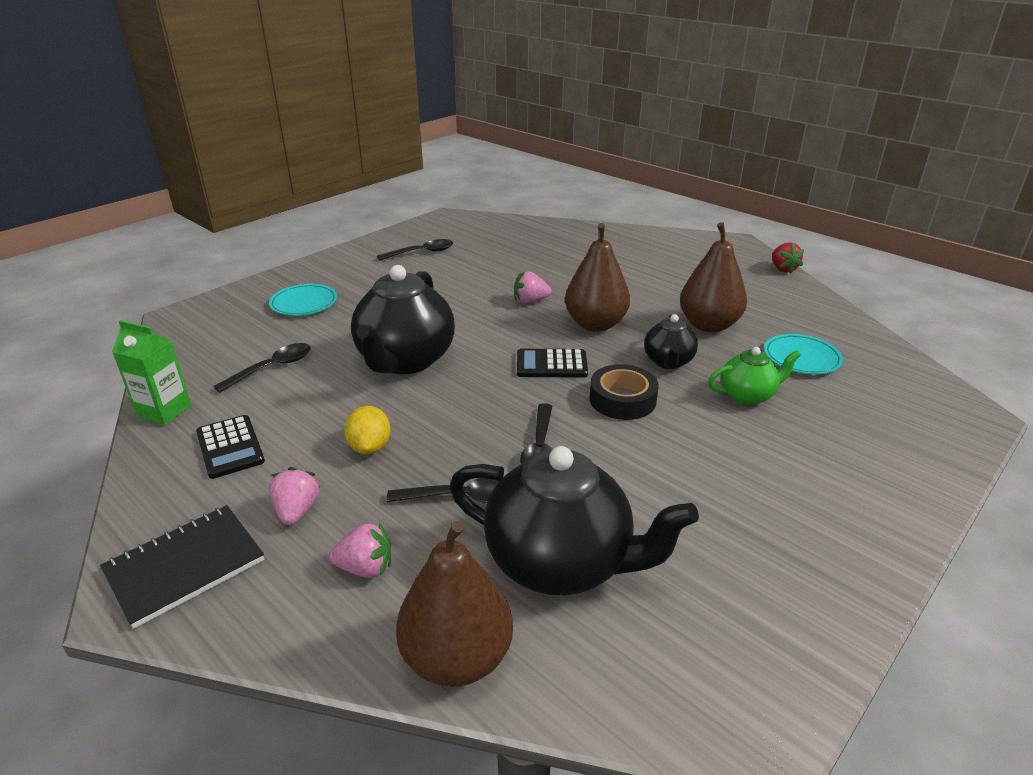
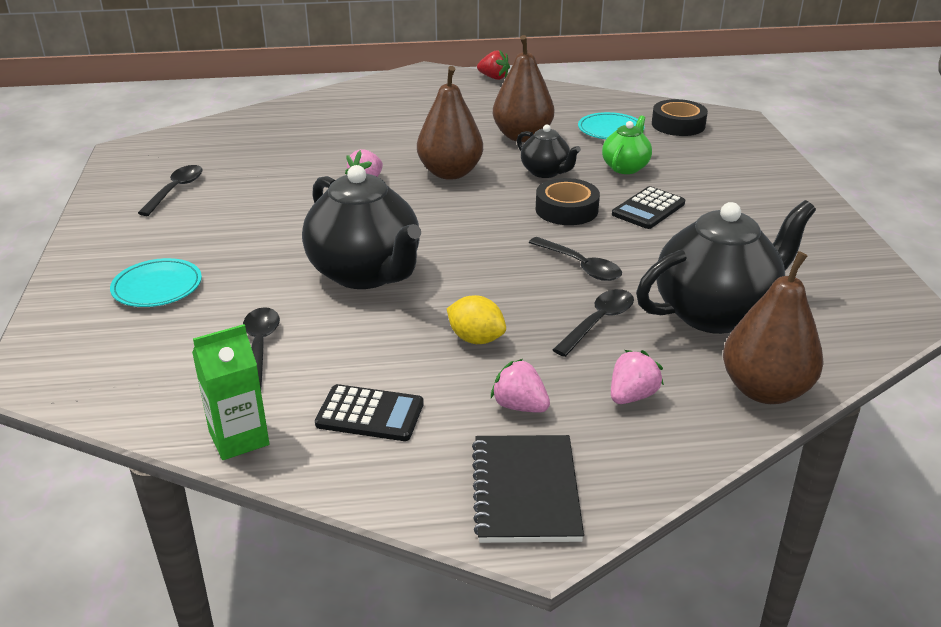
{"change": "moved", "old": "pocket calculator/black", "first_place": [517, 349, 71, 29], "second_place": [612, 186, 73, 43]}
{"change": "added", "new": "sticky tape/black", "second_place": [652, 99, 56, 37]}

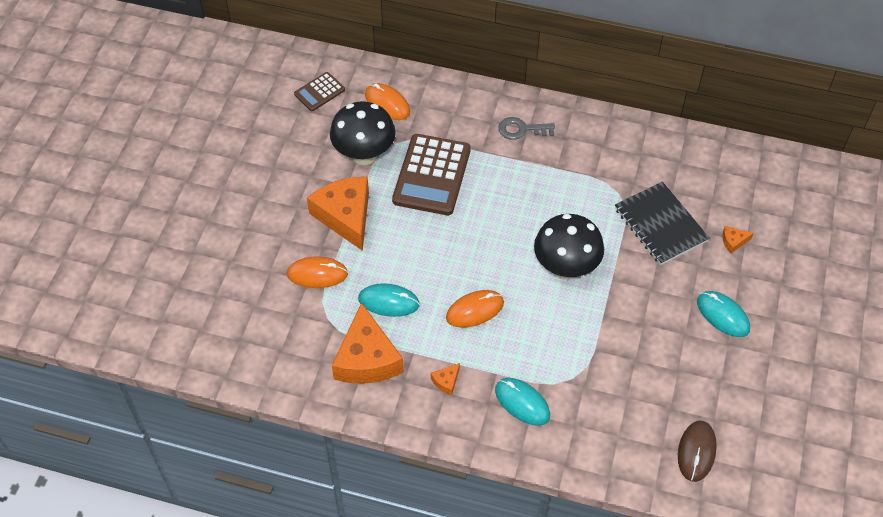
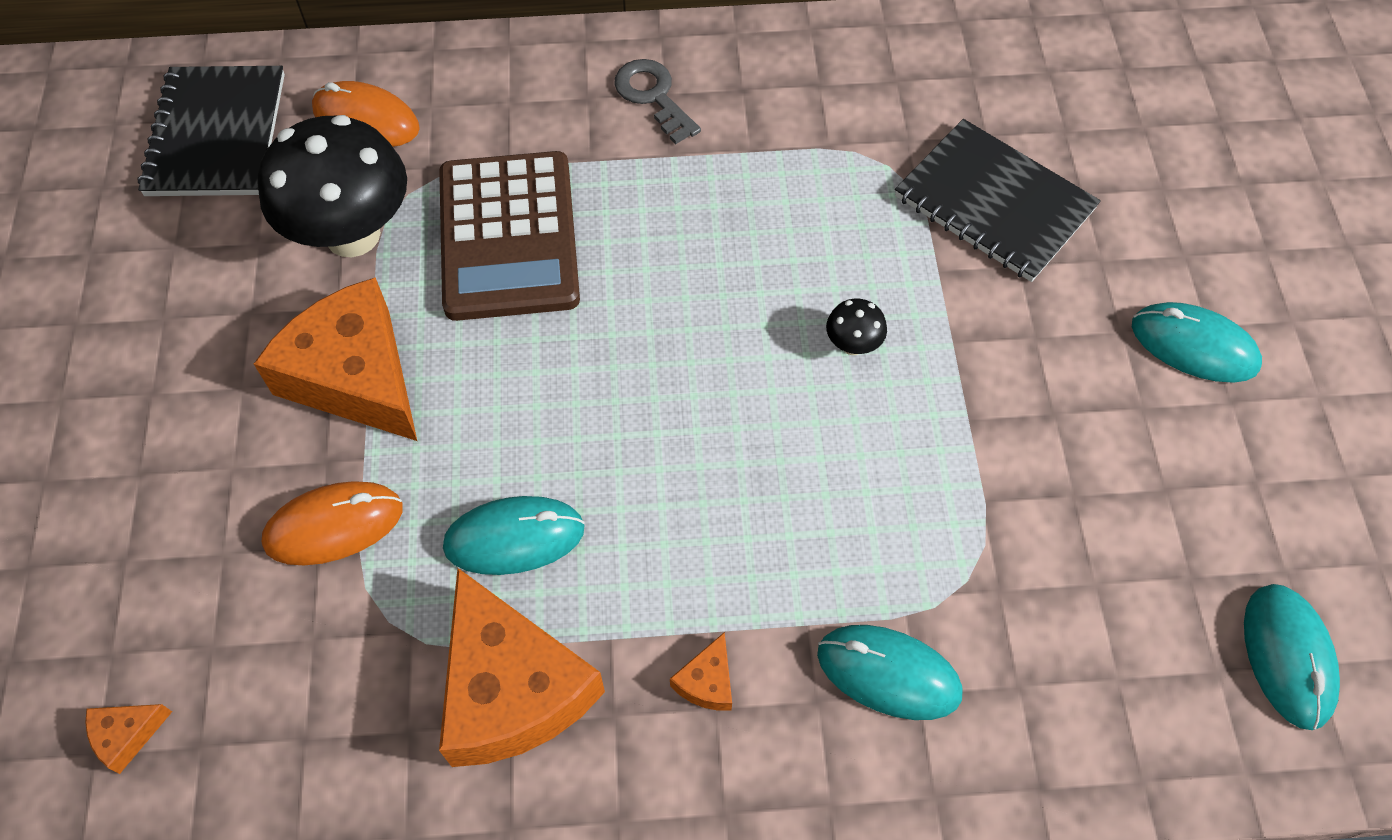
{"change": "replaced", "old": "pocket calculator/russet", "new": "notebook/black", "first_place": [294, 72, 51, 39], "second_place": [137, 66, 148, 130]}
{"change": "removed", "old": "computer mouse/orange", "first_place": [446, 290, 58, 38]}
{"change": "turned", "old": "latchkey/ash-grey", "first_place": [498, 117, 57, 23], "second_place": [614, 59, 87, 85], "degrees": 75}
{"change": "resized", "old": "fungus/black", "first_place": [534, 214, 70, 66], "second_place": [826, 299, 61, 56], "factor": 0.41}
{"change": "recoloured", "old": "computer mouse/russet", "new": "computer mouse/teal", "first_place": [678, 421, 39, 61], "second_place": [1244, 584, 96, 146]}
{"change": "moved", "old": "piece of cheese/orange", "first_place": [722, 226, 32, 27], "second_place": [85, 704, 87, 70]}

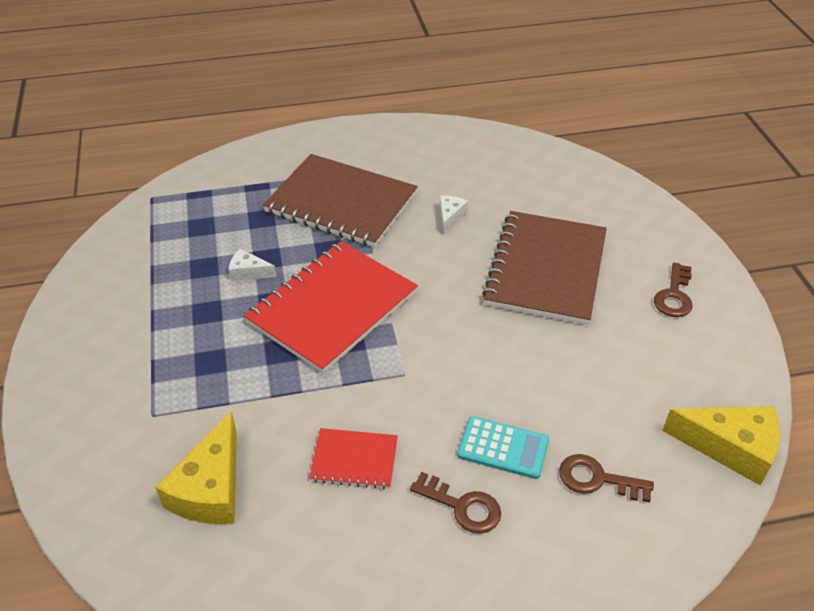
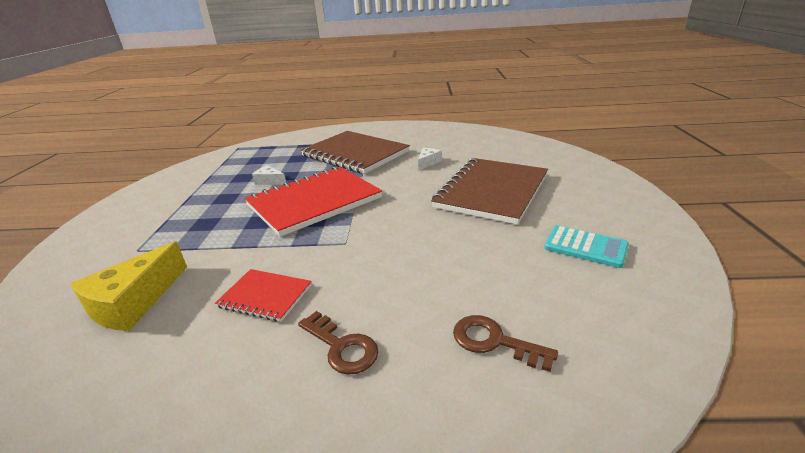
{"change": "moved", "old": "pocket calculator/teal", "first_place": [457, 416, 92, 63], "second_place": [544, 225, 85, 43]}
{"change": "removed", "old": "latchkey/russet", "first_place": [654, 263, 39, 54]}
{"change": "removed", "old": "piece of cheese/yellow", "first_place": [662, 406, 118, 79]}

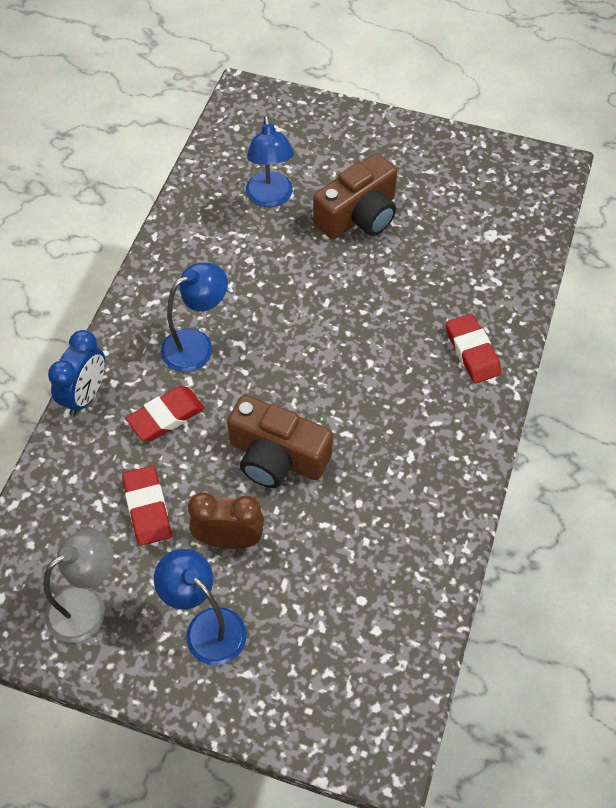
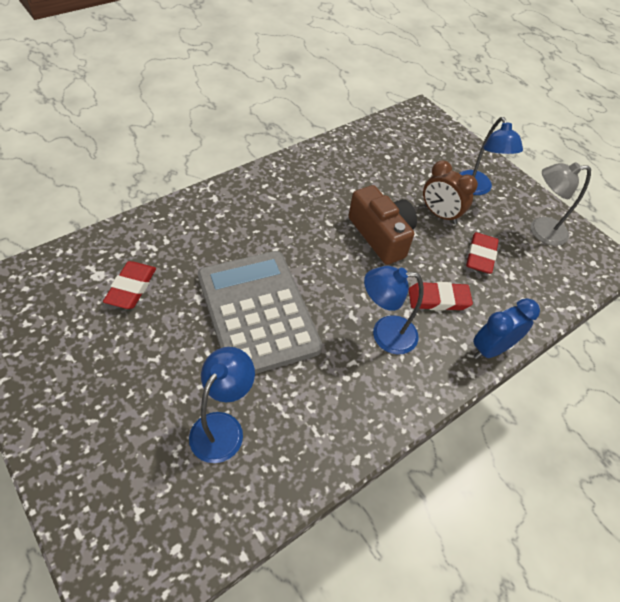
{"change": "removed", "old": "photo camera/russet", "first_place": [313, 153, 84, 86]}
{"change": "moved", "old": "pencil eraser/scarlet", "first_place": [446, 314, 56, 69], "second_place": [103, 261, 53, 48]}
{"change": "added", "new": "pocket calculator/ash-grey", "second_place": [198, 251, 124, 123]}

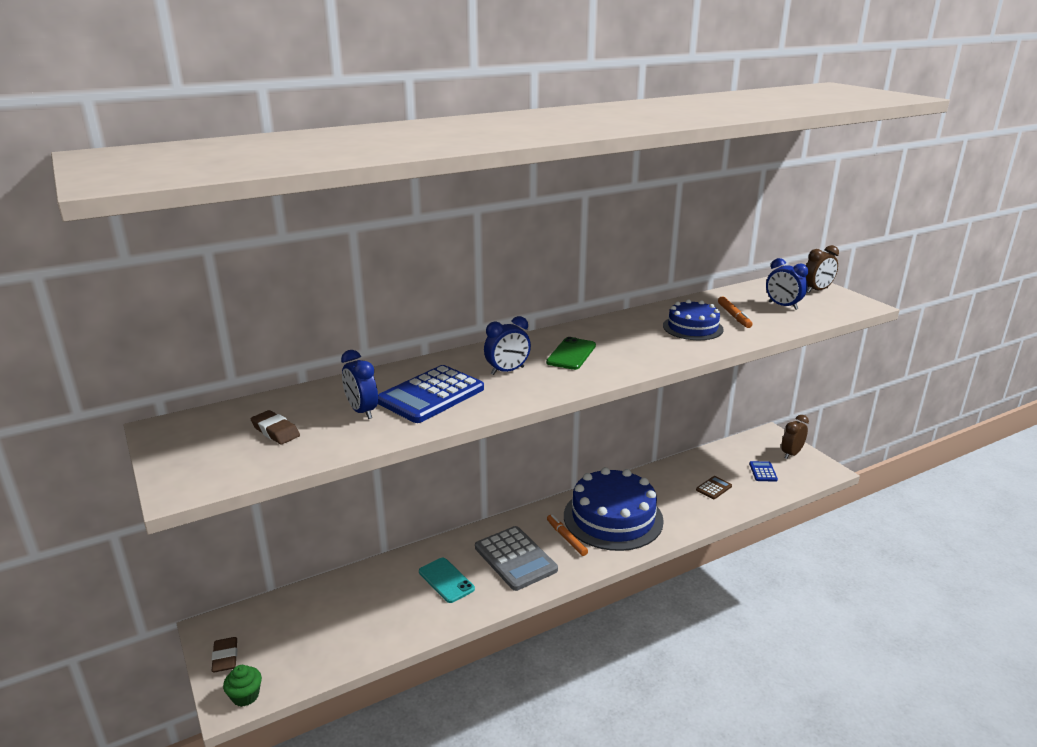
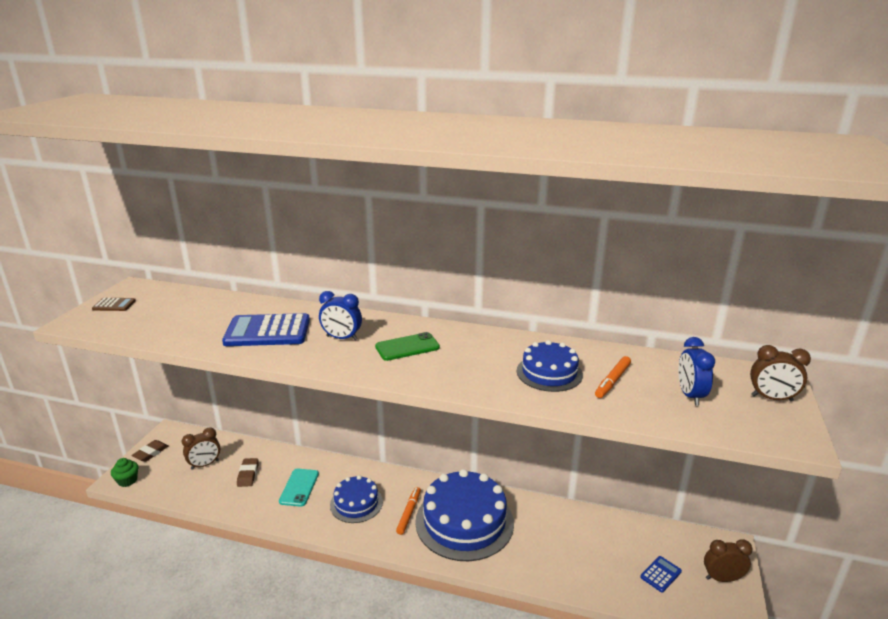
{"change": "moved", "old": "pencil eraser/russet", "first_place": [251, 410, 49, 35], "second_place": [237, 458, 21, 29]}
{"change": "removed", "old": "clock/royal blue", "first_place": [341, 350, 37, 69]}
{"change": "replaced", "old": "pocket calculator/ash-grey", "new": "gateau/royal blue", "first_place": [475, 526, 83, 65], "second_place": [330, 475, 53, 48]}
{"change": "moved", "old": "pocket calculator/russet", "first_place": [696, 476, 36, 23], "second_place": [92, 298, 44, 13]}
{"change": "added", "new": "clock/russet", "second_place": [182, 428, 38, 42]}

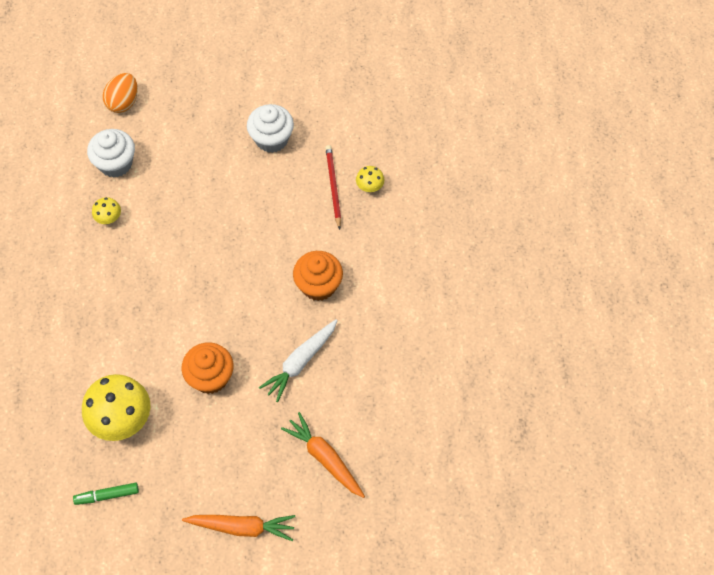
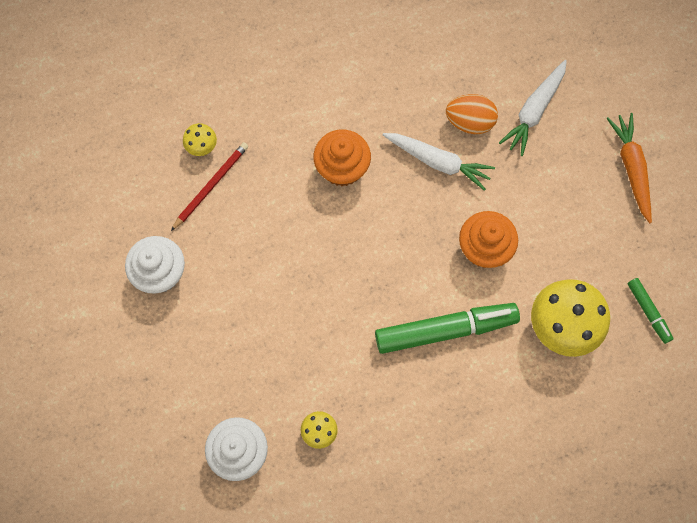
{"change": "moved", "old": "egg shape/orange", "first_place": [103, 73, 35, 40], "second_place": [446, 94, 52, 40]}
{"change": "recoloured", "old": "root vegetable/orange", "new": "root vegetable/white", "first_place": [281, 412, 84, 86], "second_place": [499, 60, 68, 96]}
{"change": "turned", "old": "wooden pencil/scarlet", "first_place": [325, 145, 16, 85], "second_place": [171, 142, 77, 89], "degrees": 150}
{"change": "added", "new": "marker pen/leaf-green", "second_place": [375, 303, 145, 51]}

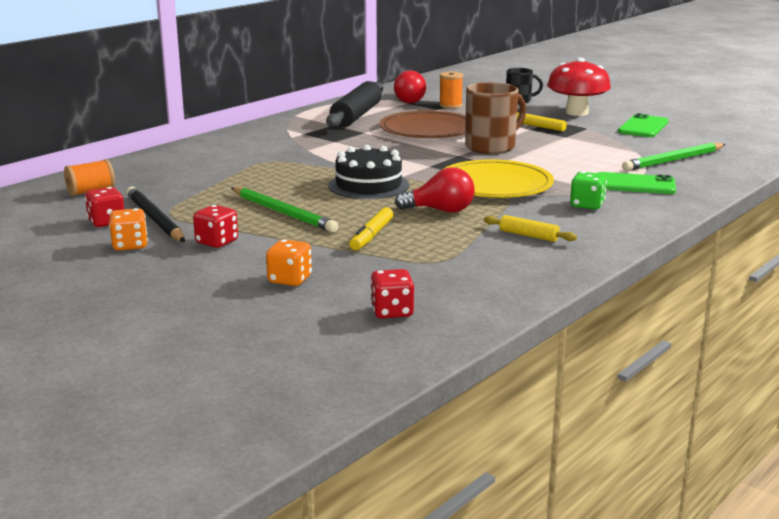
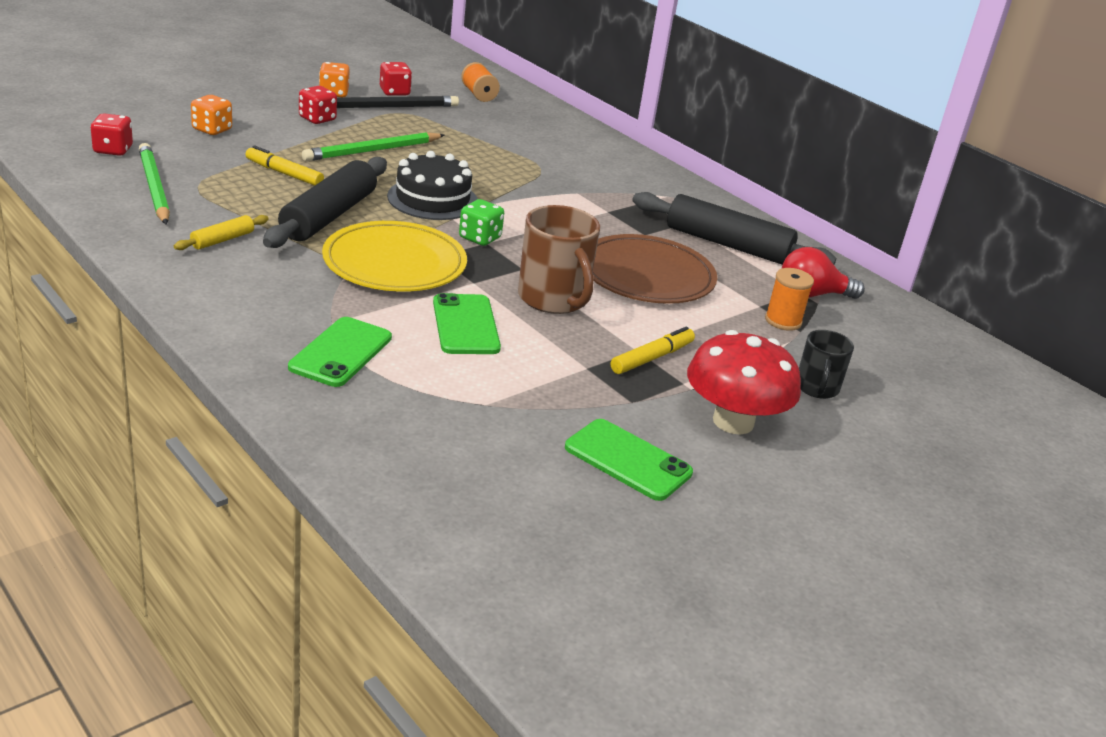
{"change": "replaced", "old": "bulb/scarlet", "new": "dough roller/black", "first_place": [395, 167, 80, 46], "second_place": [263, 157, 124, 91]}
{"change": "moved", "old": "game die/leaf-green", "first_place": [570, 171, 37, 39], "second_place": [459, 199, 45, 47]}
{"change": "moved", "old": "wooden pencil/leaf-green", "first_place": [622, 142, 104, 29], "second_place": [139, 143, 31, 82]}
{"change": "added", "new": "smartphone/leaf-green", "second_place": [433, 293, 68, 61]}

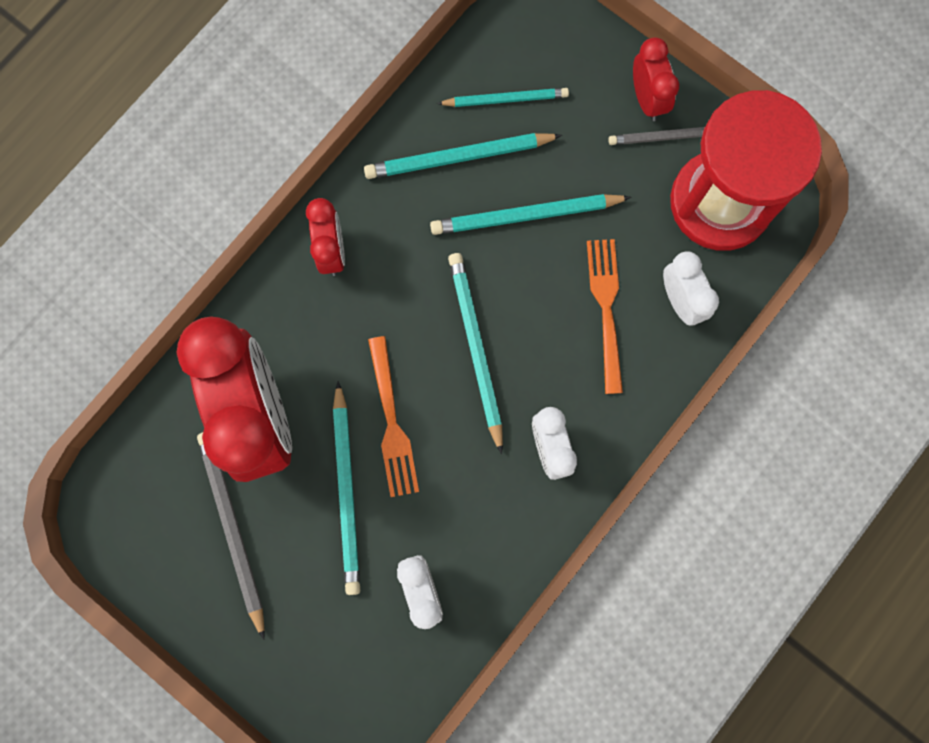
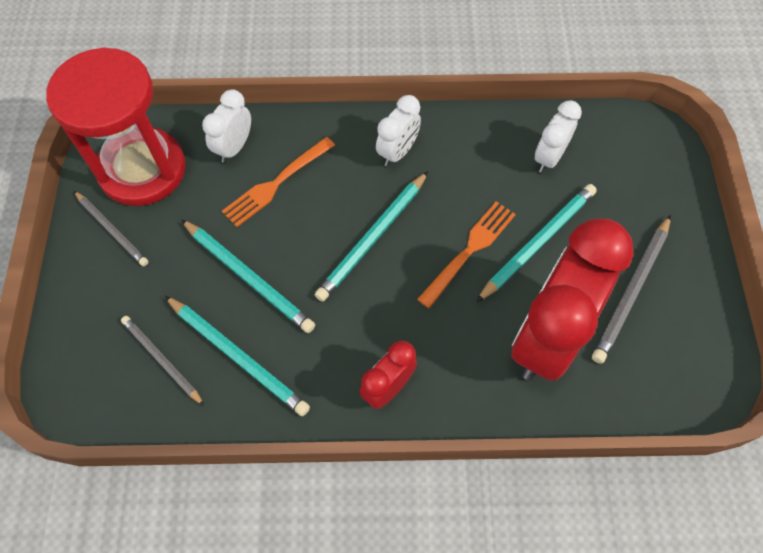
{"change": "recoloured", "old": "wooden pencil/teal", "new": "wooden pencil/ash-grey", "first_place": [437, 88, 132, 19], "second_place": [121, 316, 83, 90]}
{"change": "removed", "old": "clock/scarlet", "first_place": [633, 37, 46, 84]}

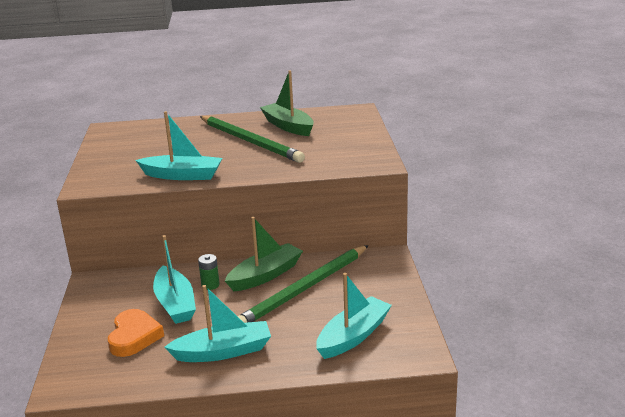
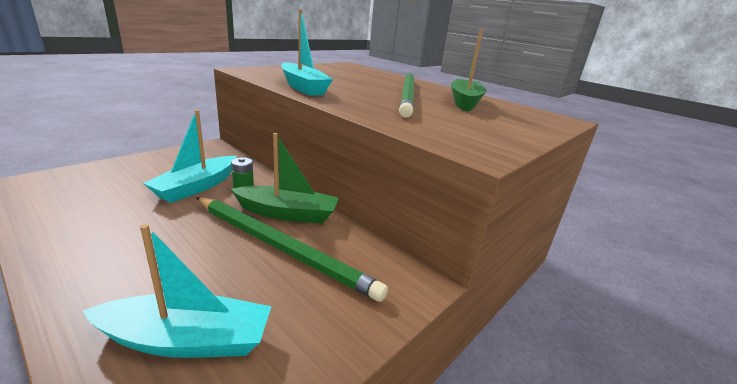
{"change": "removed", "old": "love heart/orange", "first_place": [108, 309, 56, 48]}
{"change": "removed", "old": "toy boat/teal", "first_place": [164, 285, 107, 77]}
{"change": "turned", "old": "wooden pencil/leaf-green", "first_place": [238, 245, 131, 78], "second_place": [196, 197, 192, 105], "degrees": -150}

